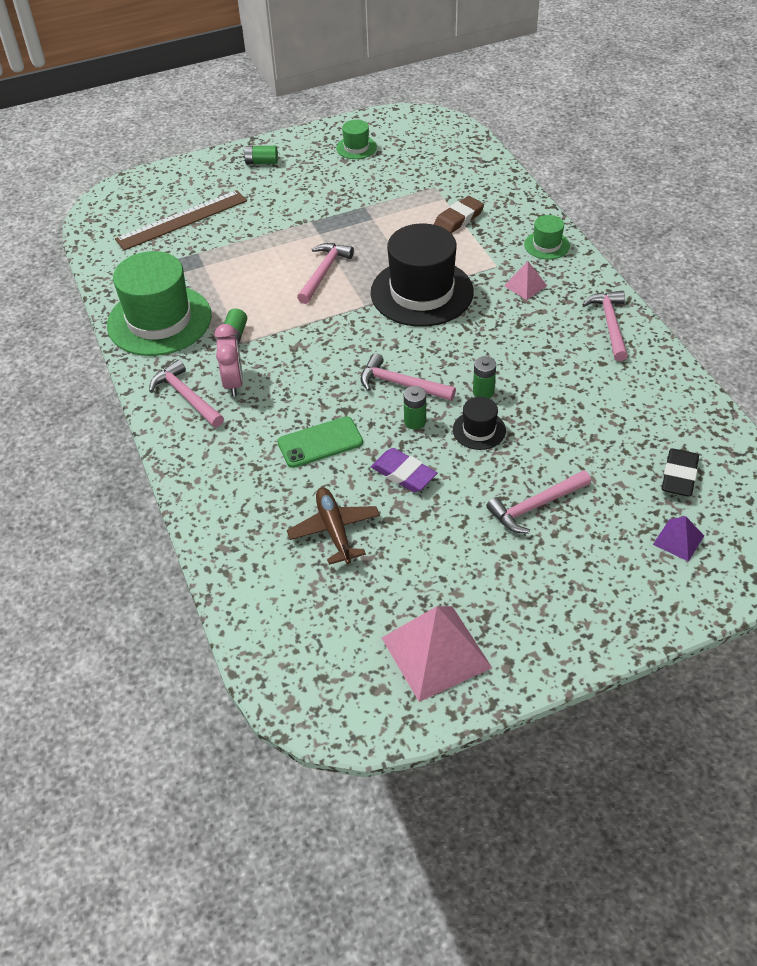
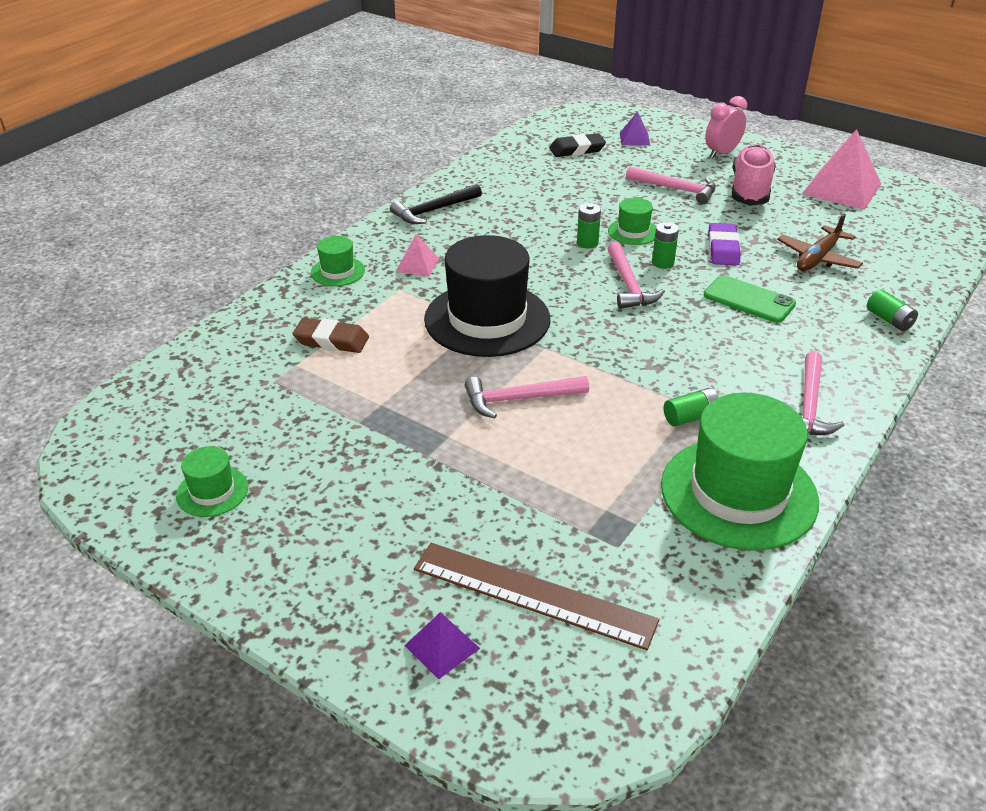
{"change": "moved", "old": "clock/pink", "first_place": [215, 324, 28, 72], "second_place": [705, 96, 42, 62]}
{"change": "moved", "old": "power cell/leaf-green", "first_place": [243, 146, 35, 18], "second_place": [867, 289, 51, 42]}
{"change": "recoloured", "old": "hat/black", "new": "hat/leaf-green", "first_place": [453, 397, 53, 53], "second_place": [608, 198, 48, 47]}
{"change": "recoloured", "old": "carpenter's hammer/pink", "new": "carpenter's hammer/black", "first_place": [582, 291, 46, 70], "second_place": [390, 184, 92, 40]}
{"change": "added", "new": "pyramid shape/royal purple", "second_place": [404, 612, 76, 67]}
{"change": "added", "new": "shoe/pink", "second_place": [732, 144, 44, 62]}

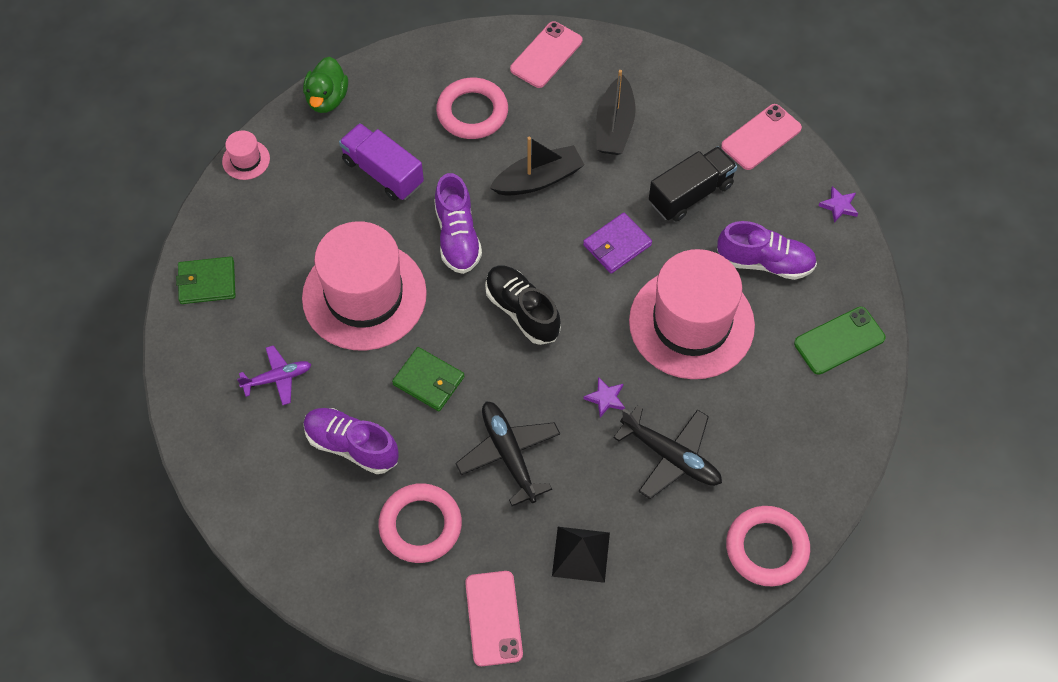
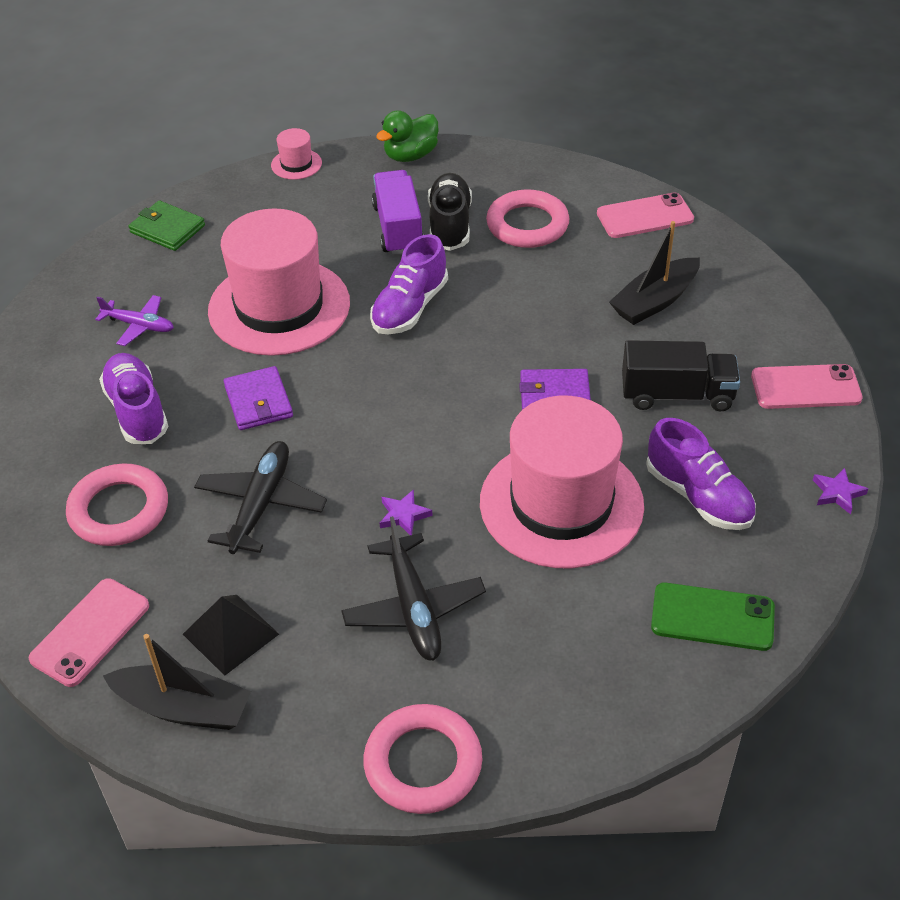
{"change": "recoloured", "old": "wallet/leaf-green", "new": "wallet/royal purple", "first_place": [392, 347, 72, 64], "second_place": [224, 366, 69, 64]}
{"change": "moved", "old": "shoe/black", "first_place": [485, 266, 76, 79], "second_place": [428, 173, 44, 78]}
{"change": "moved", "old": "toy boat/black", "first_place": [490, 137, 94, 59], "second_place": [103, 634, 148, 96]}

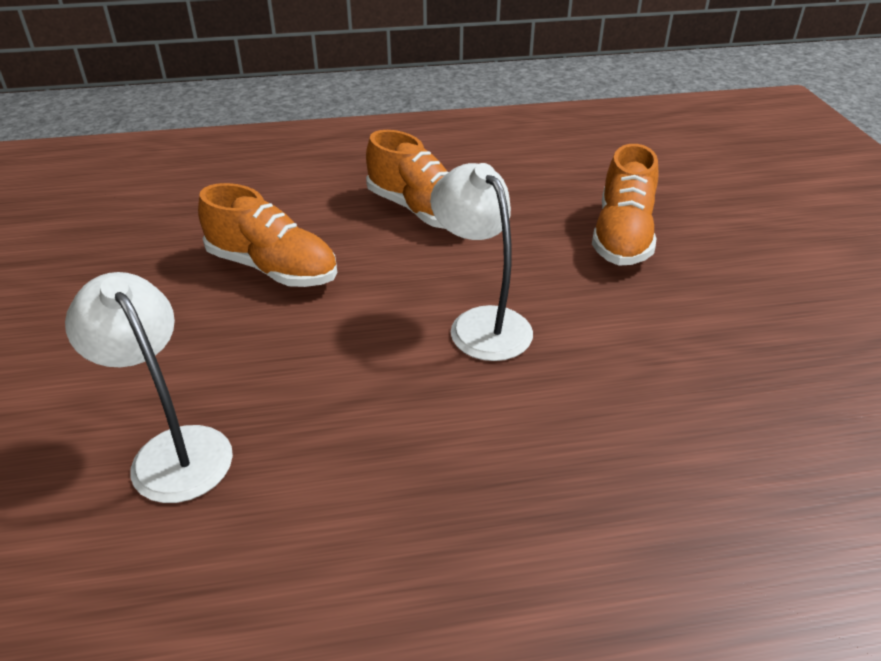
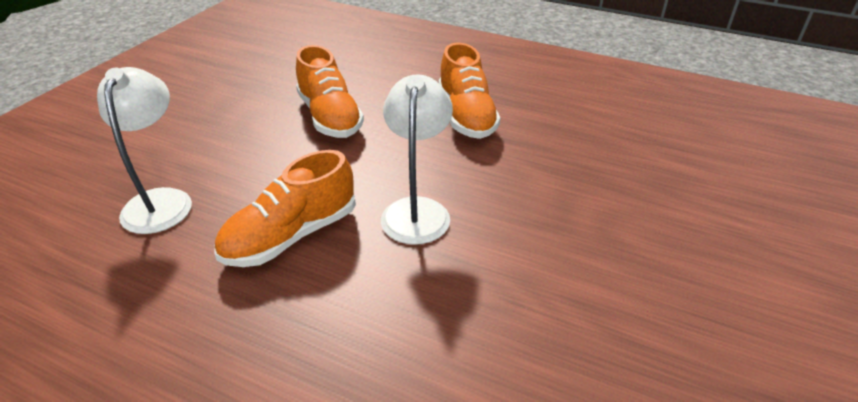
{"change": "moved", "old": "shoe/orange", "first_place": [592, 144, 67, 122], "second_place": [214, 150, 142, 117]}

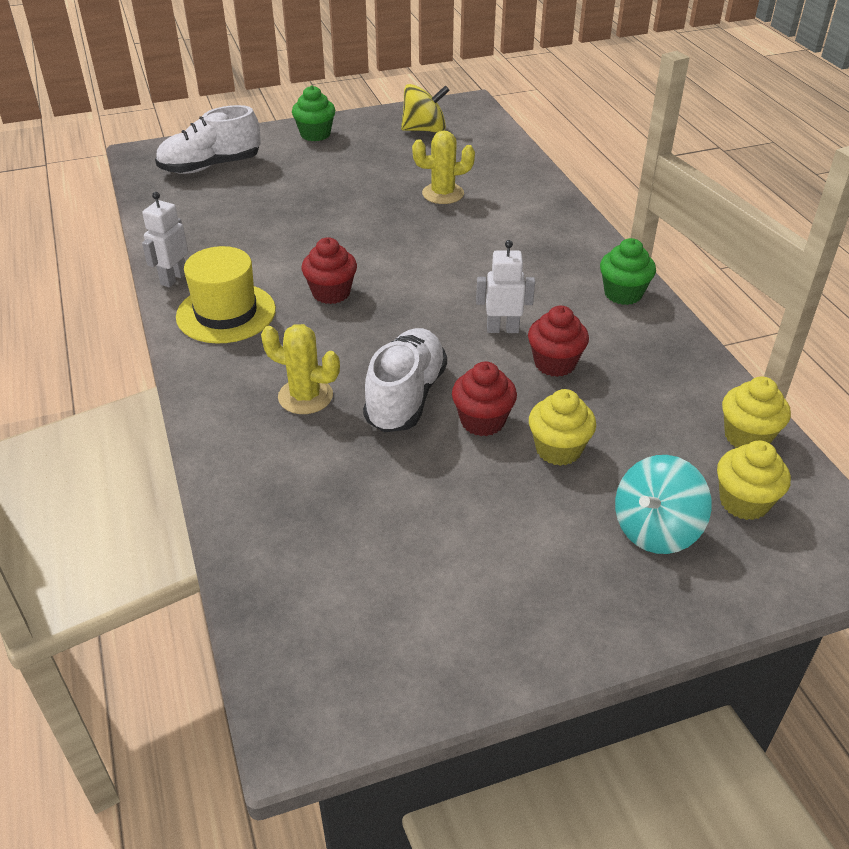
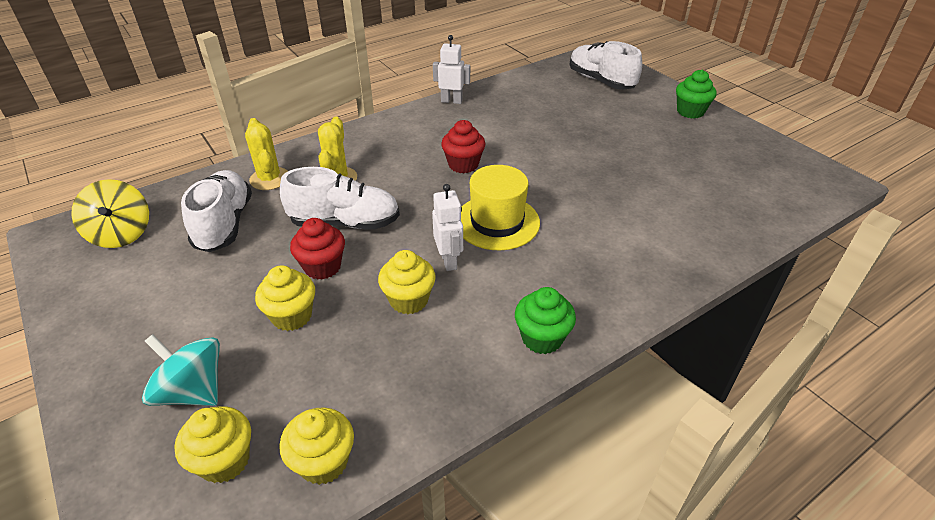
{"change": "moved", "old": "hat/yellow", "first_place": [176, 246, 100, 98], "second_place": [461, 165, 79, 85]}
{"change": "moved", "old": "whirligig/yellow", "first_place": [401, 84, 49, 49], "second_place": [71, 179, 78, 69]}
{"change": "moved", "old": "cactus/yellow", "first_place": [412, 130, 63, 74], "second_place": [245, 118, 43, 72]}
{"change": "recoloured", "old": "cupcake/scarlet", "new": "cupcake/yellow", "first_place": [528, 306, 61, 71], "second_place": [378, 250, 58, 64]}
{"change": "added", "new": "shoe/white", "second_place": [181, 170, 71, 82]}

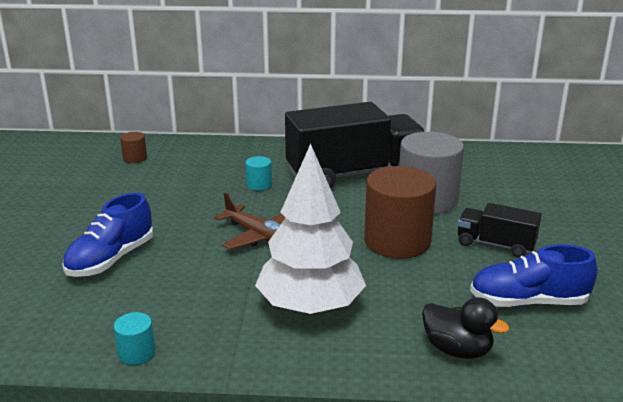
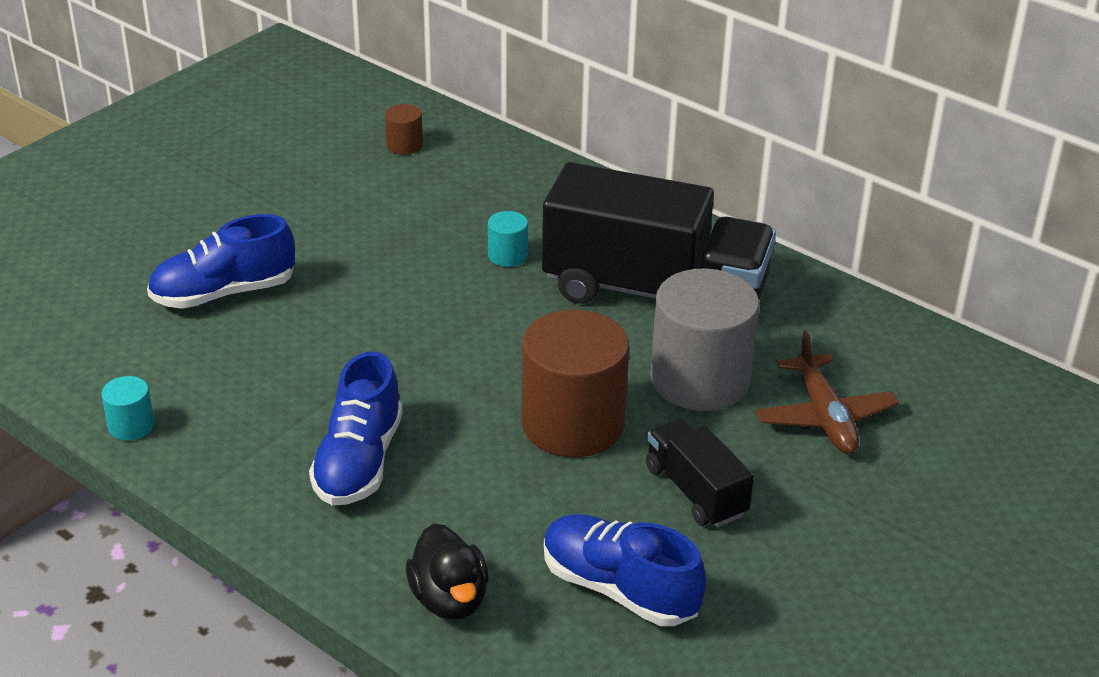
{"change": "moved", "old": "plane/russet", "first_place": [214, 192, 72, 58], "second_place": [755, 331, 144, 123]}
{"change": "replaced", "old": "tree/white", "new": "shoe/royal blue", "first_place": [255, 143, 111, 172], "second_place": [309, 352, 94, 154]}

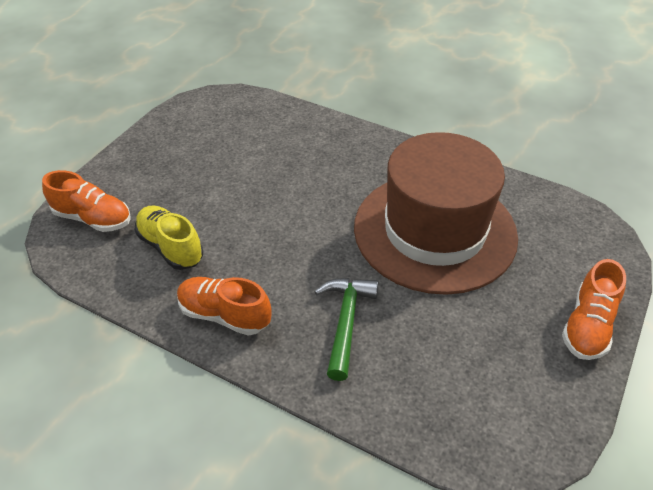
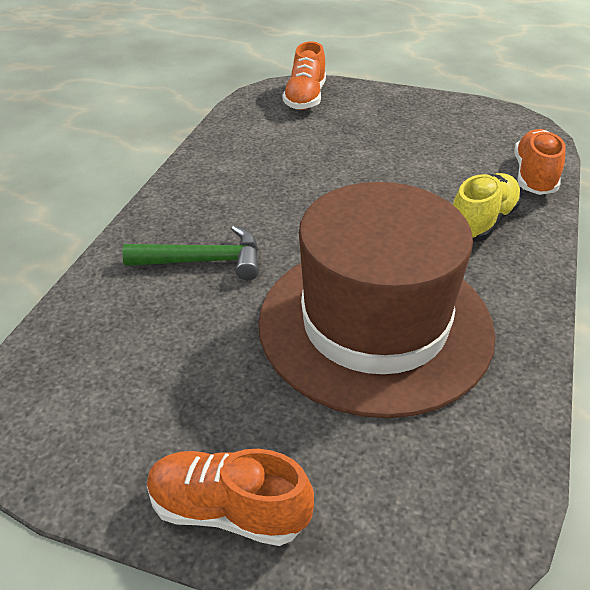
{"change": "moved", "old": "shoe/yellow", "first_place": [135, 206, 68, 64], "second_place": [453, 173, 69, 69]}
{"change": "moved", "old": "shoe/orange", "first_place": [177, 277, 95, 59], "second_place": [514, 129, 52, 66]}

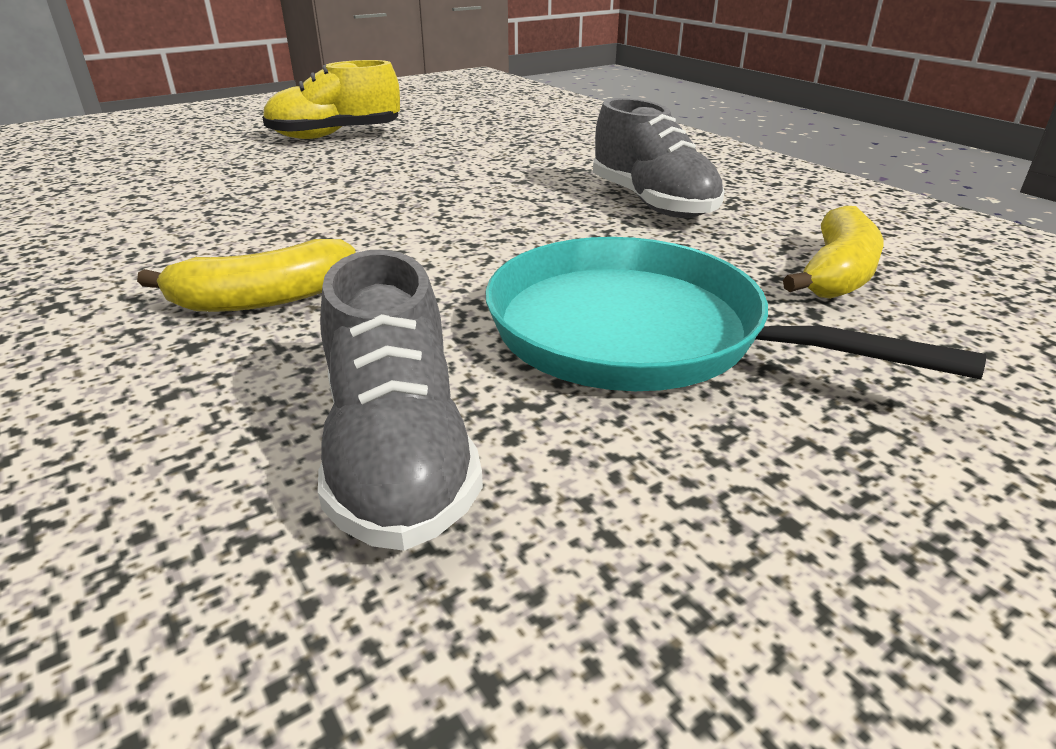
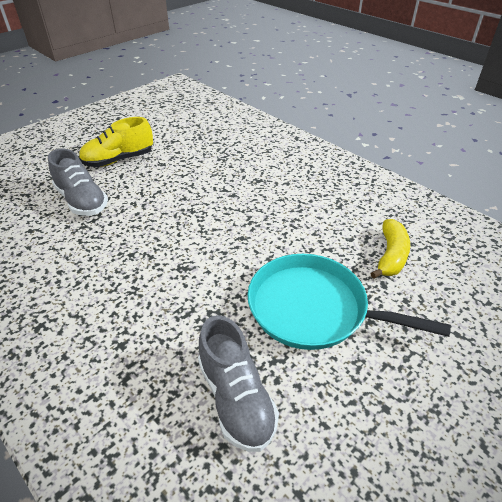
{"change": "removed", "old": "banana fruit/yellow", "first_place": [137, 239, 219, 73]}
{"change": "moved", "old": "shoe/ash-grey", "first_place": [593, 98, 132, 120], "second_place": [48, 148, 60, 68]}

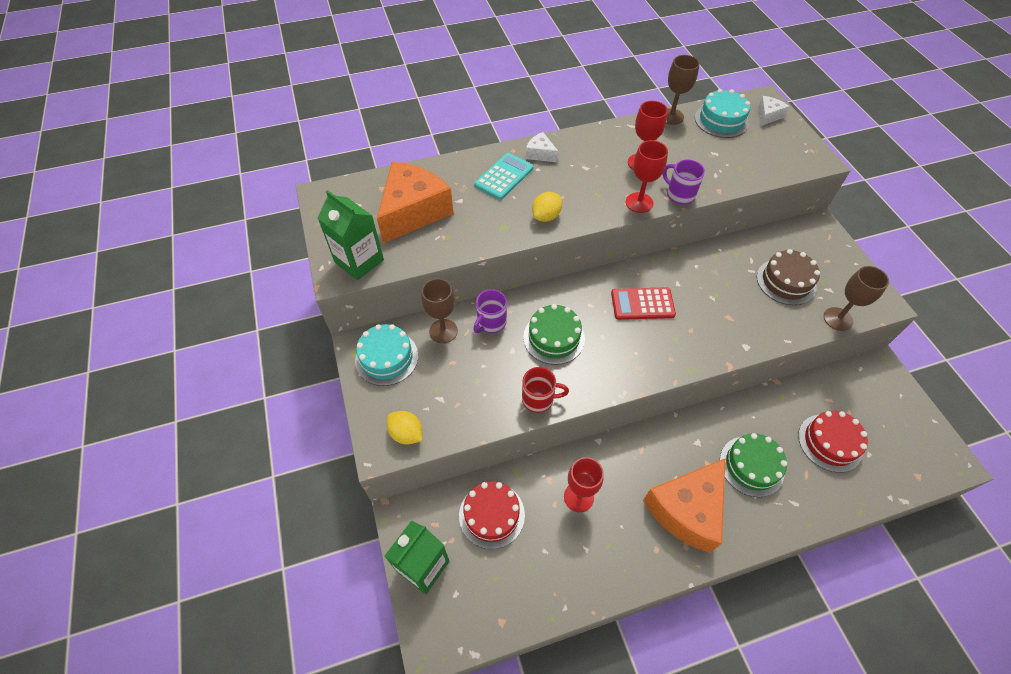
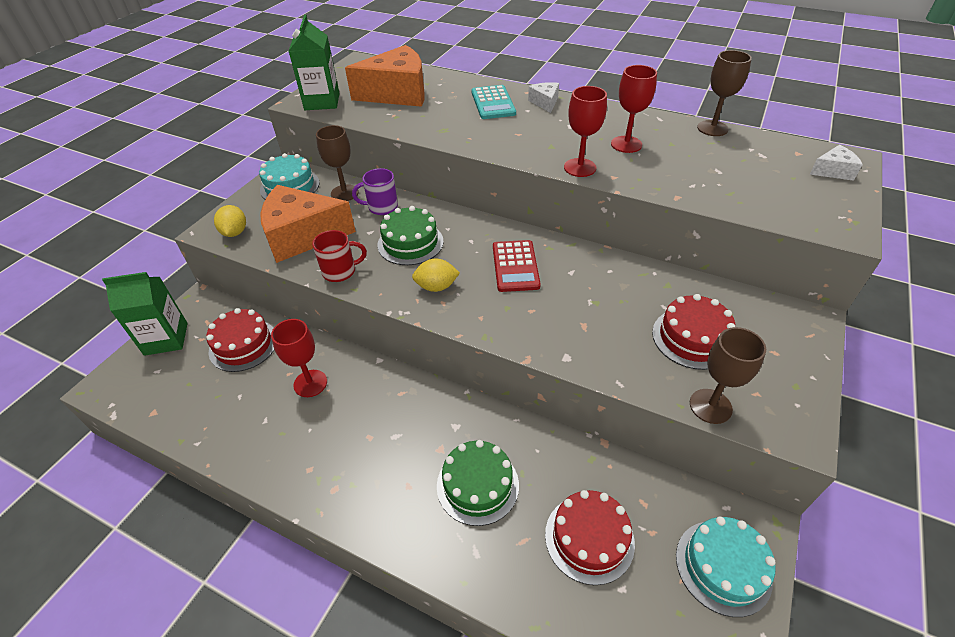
{"change": "turned", "old": "pocket calculator/teal", "first_place": [474, 153, 60, 47], "second_place": [472, 85, 44, 34], "degrees": 90}
{"change": "turned", "old": "mug/scarlet", "first_place": [522, 367, 47, 46], "second_place": [312, 230, 55, 52], "degrees": -60}
{"change": "moved", "old": "citrus fruit/yellow", "first_place": [532, 192, 30, 30], "second_place": [412, 259, 48, 33]}
{"change": "turned", "old": "pocket calculator/scarlet", "first_place": [611, 287, 65, 33], "second_place": [493, 240, 48, 52], "degrees": -135}
{"change": "moved", "old": "piece of cheese/orange", "first_place": [643, 459, 82, 94], "second_place": [260, 185, 96, 78]}
{"change": "removed", "old": "mug/royal purple", "first_place": [663, 159, 42, 46]}
{"change": "moved", "old": "gateau/teal", "first_place": [695, 89, 55, 49], "second_place": [676, 517, 100, 100]}
{"change": "recoloured", "old": "gateau/russet", "new": "gateau/scarlet", "first_place": [757, 249, 63, 56], "second_place": [652, 294, 84, 76]}

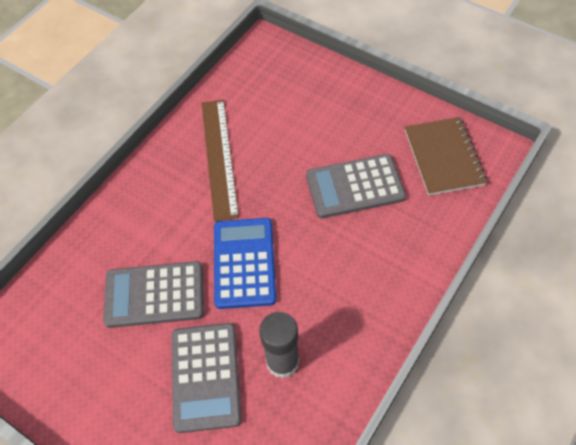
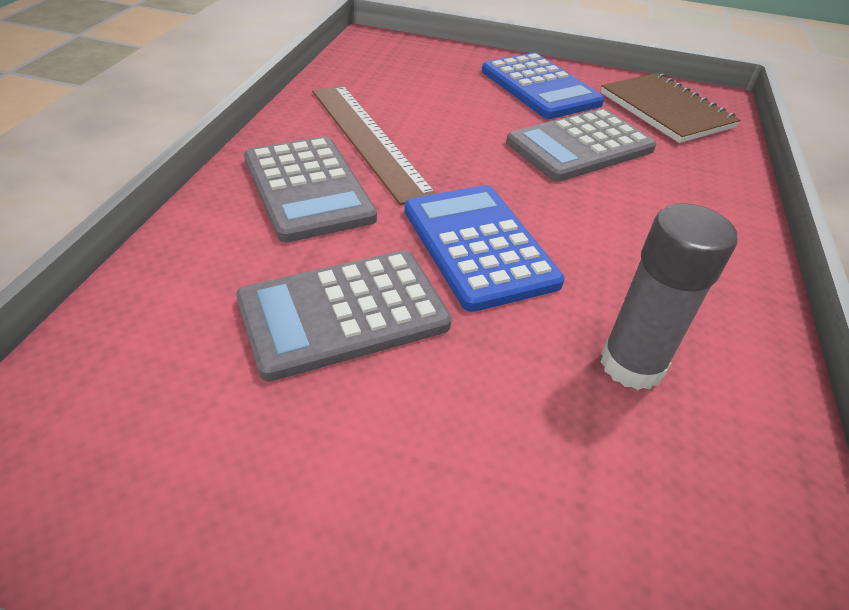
{"change": "moved", "old": "pocket calculator/ash-grey", "first_place": [172, 323, 69, 110], "second_place": [244, 136, 133, 106]}
{"change": "added", "new": "pocket calculator/royal blue", "second_place": [482, 53, 122, 66]}

